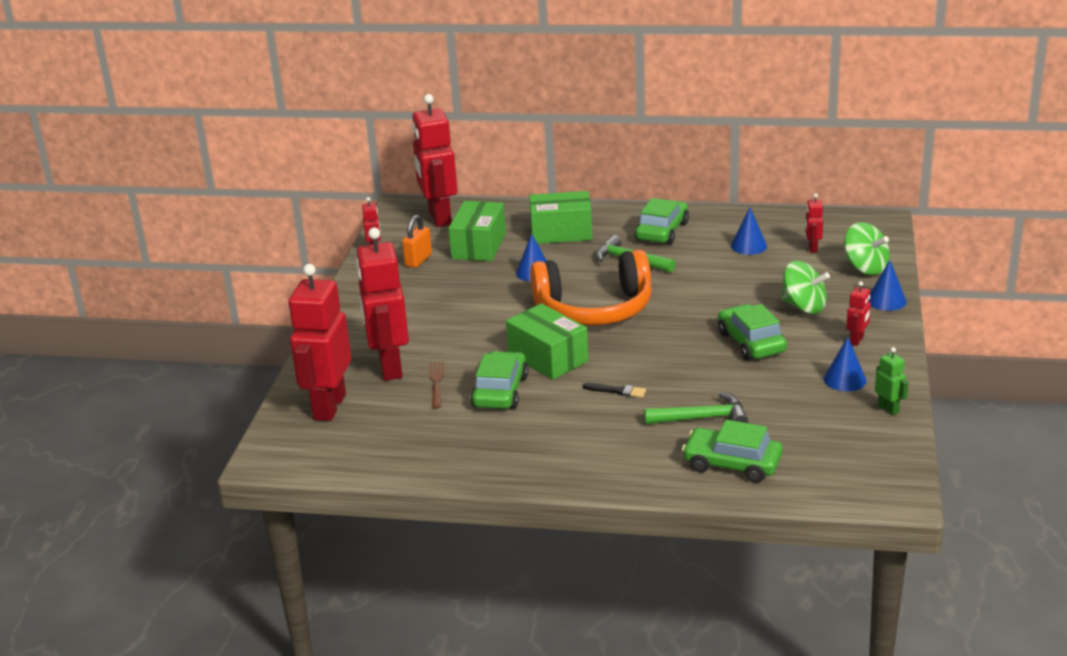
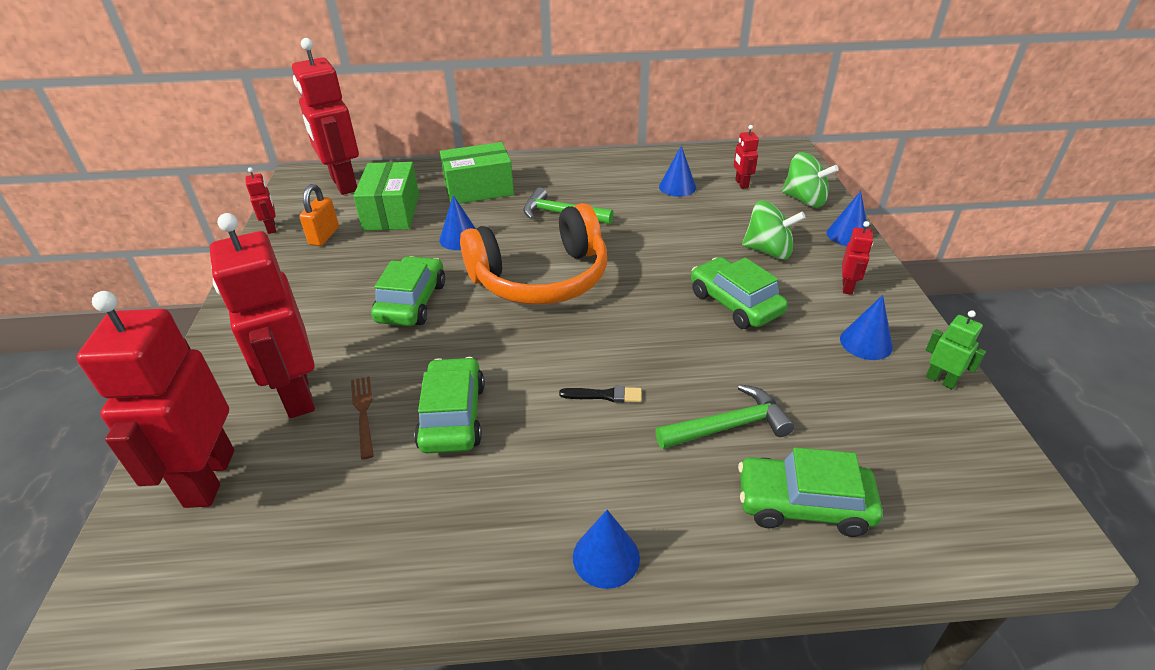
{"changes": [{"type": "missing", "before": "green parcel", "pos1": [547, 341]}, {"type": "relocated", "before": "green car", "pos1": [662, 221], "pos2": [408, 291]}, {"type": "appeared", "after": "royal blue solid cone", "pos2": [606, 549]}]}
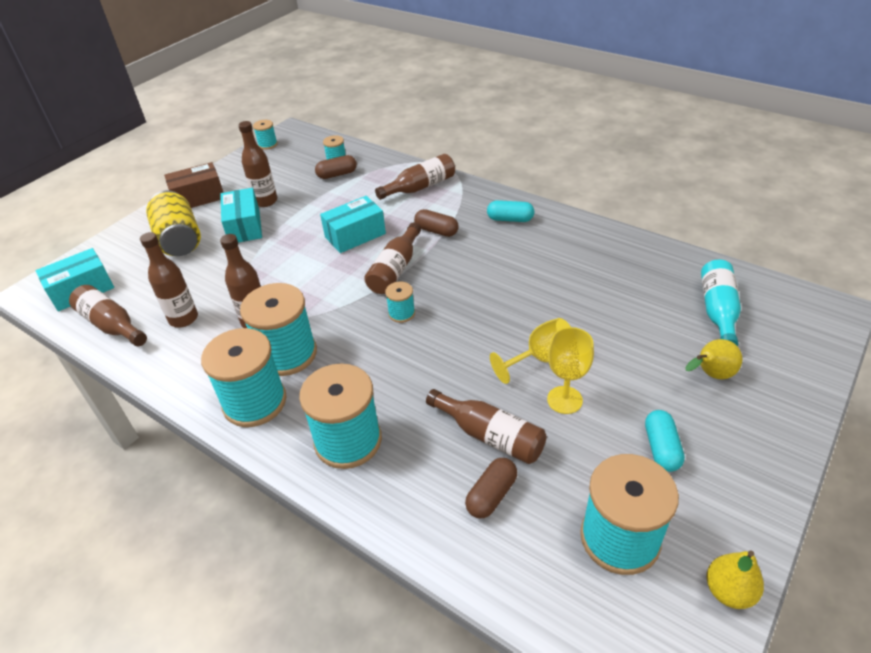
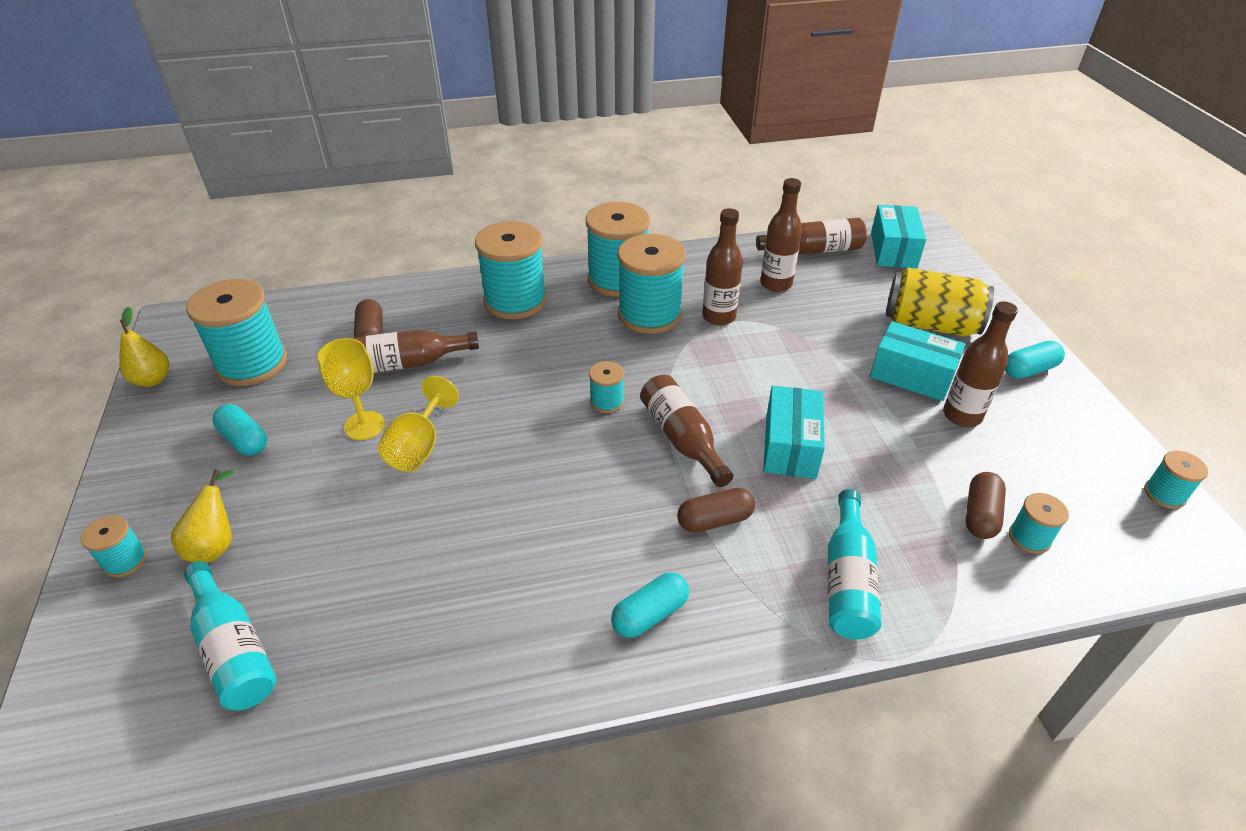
{"changes": [{"type": "exchanged", "before": "russet parcel", "after": "teal pill shape", "pos1": [193, 185], "pos2": [1035, 359]}, {"type": "colour", "before": "russet flask", "after": "teal flask", "pos1": [415, 177], "pos2": [854, 564]}, {"type": "appeared", "after": "teal bobbin", "pos2": [114, 546]}]}
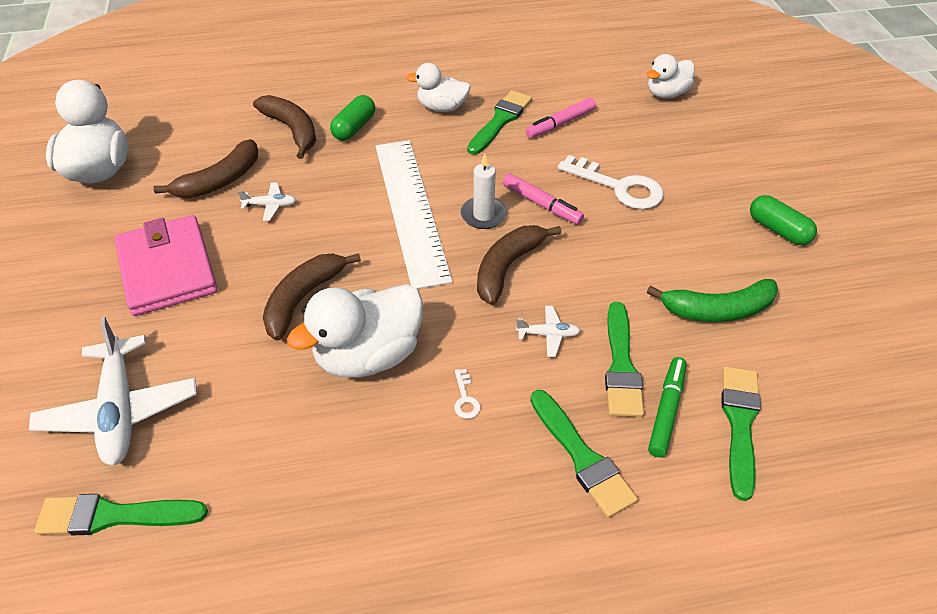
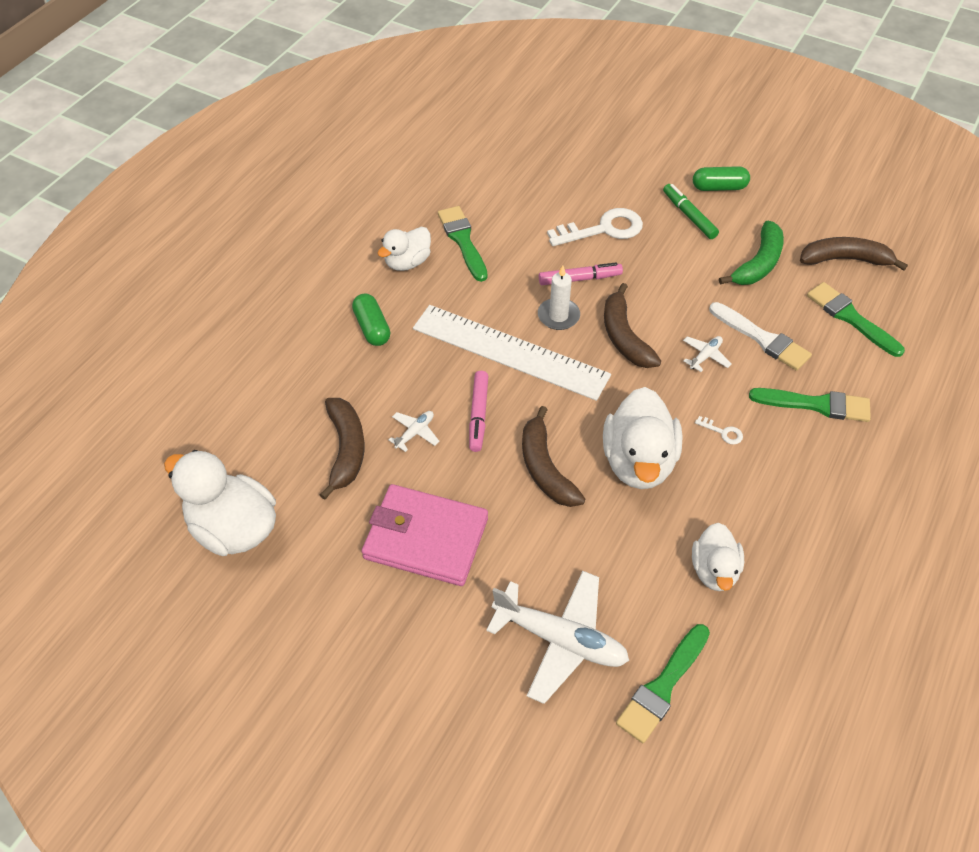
{"changes": [{"type": "relocated", "before": "russet banana fruit", "pos1": [284, 127], "pos2": [854, 254]}, {"type": "relocated", "before": "rosy marker pen", "pos1": [561, 118], "pos2": [478, 411]}, {"type": "colour", "before": "green paintbrush", "after": "white paintbrush", "pos1": [624, 359], "pos2": [760, 336]}, {"type": "relocated", "before": "white rubber duck", "pos1": [671, 76], "pos2": [718, 557]}, {"type": "relocated", "before": "green marker pen", "pos1": [667, 407], "pos2": [691, 211]}]}
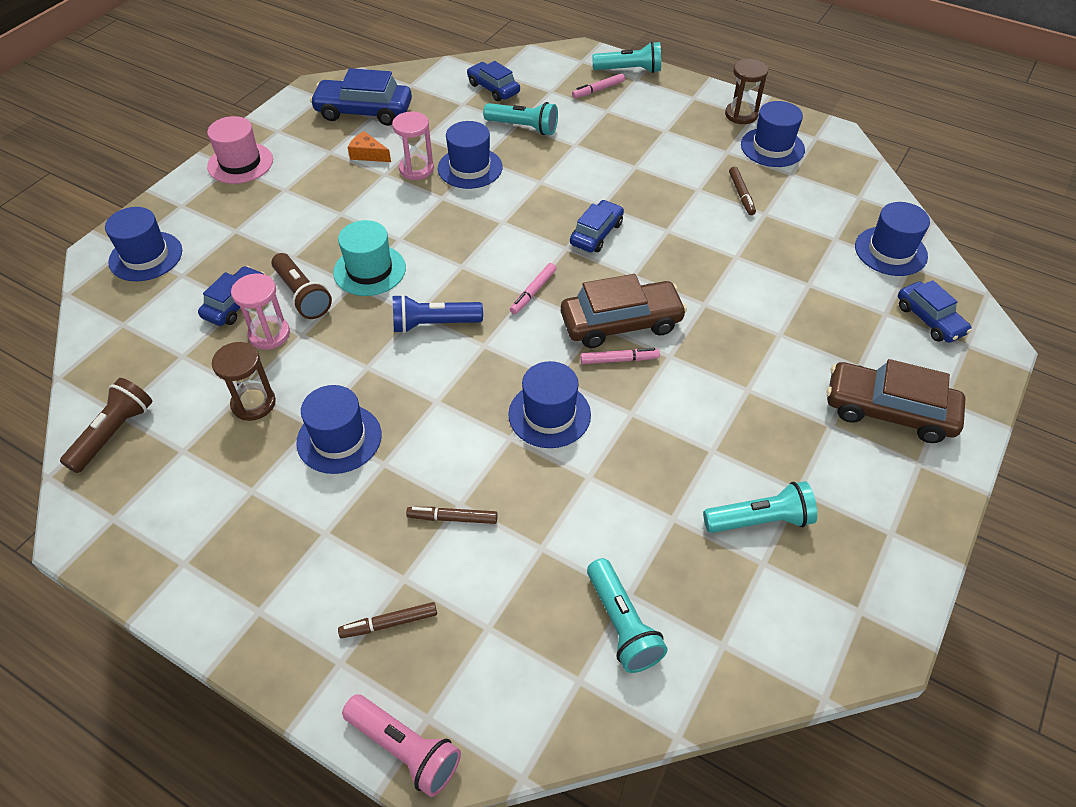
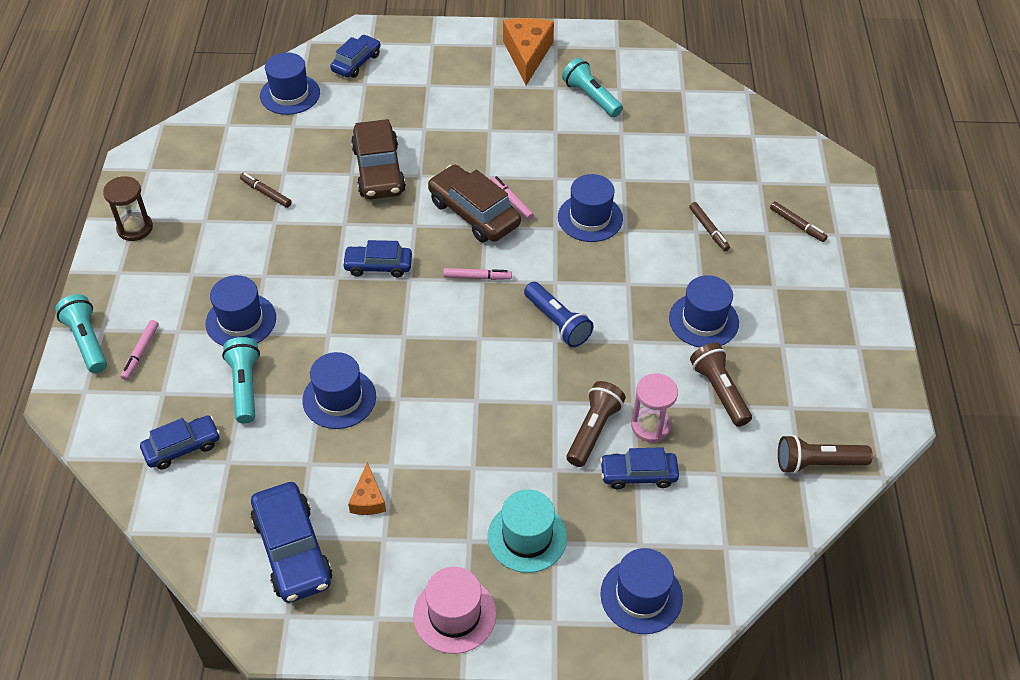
{"changes": [{"type": "exchanged", "before": "russet sand timer", "after": "russet torch", "pos1": [244, 381], "pos2": [721, 384]}, {"type": "relocated", "before": "teal hat", "pos1": [369, 258], "pos2": [527, 531]}, {"type": "missing", "before": "rosy torch", "pos1": [401, 745]}, {"type": "missing", "before": "rosy sand timer", "pos1": [413, 146]}, {"type": "spun", "before": "royal blue car", "pos1": [493, 81], "pos2": [180, 442], "turn": -135}, {"type": "spun", "before": "rosy marker pen", "pos1": [598, 85], "pos2": [140, 350], "turn": 75}, {"type": "missing", "before": "teal torch", "pos1": [627, 615]}, {"type": "spun", "before": "russet marker pen", "pos1": [742, 191], "pos2": [266, 190], "turn": -105}, {"type": "relocated", "before": "royal blue hat", "pos1": [773, 134], "pos2": [240, 310]}, {"type": "relocated", "before": "russet car", "pos1": [896, 401], "pos2": [378, 159]}, {"type": "appeared", "after": "bright orange piece of cheese", "pos2": [528, 51]}]}
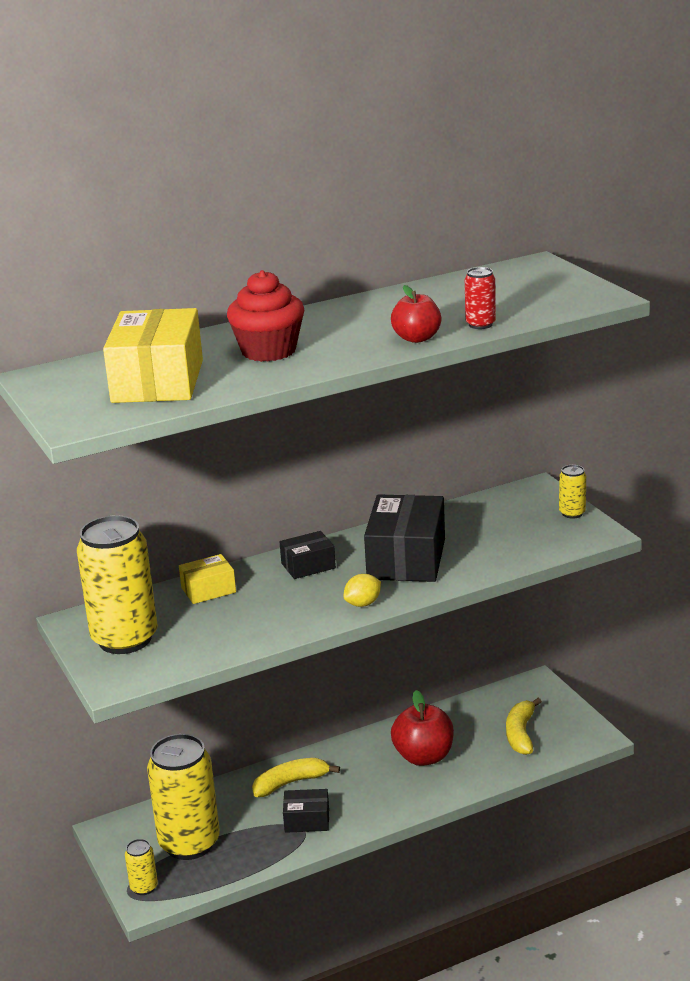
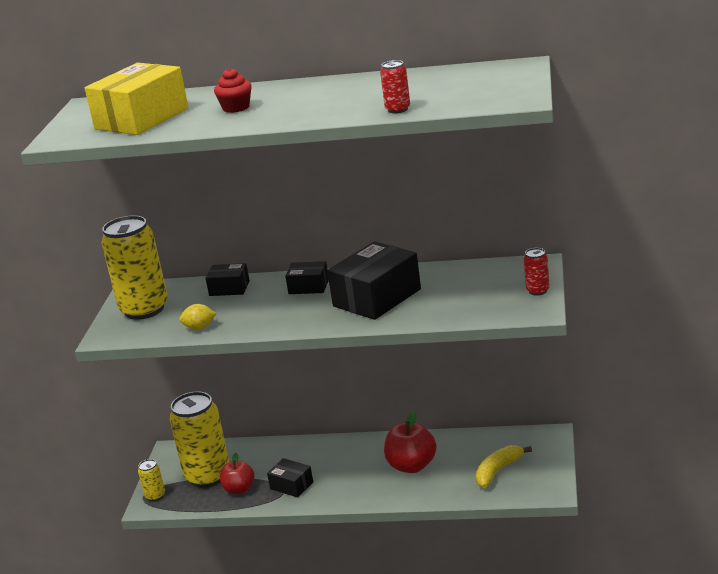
{"changes": [{"type": "colour", "before": "golden parcel", "after": "ebony parcel", "pos1": [207, 579], "pos2": [227, 279]}, {"type": "size", "before": "scarlet muffin", "pos1": [265, 316], "pos2": [233, 90], "scale": 0.62}, {"type": "missing", "before": "golden banana fruit", "pos1": [296, 777]}, {"type": "relocated", "before": "golden toy lemon", "pos1": [362, 590], "pos2": [198, 317]}, {"type": "relocated", "before": "scarlet apple fruit", "pos1": [416, 314], "pos2": [237, 473]}, {"type": "colour", "before": "golden tin", "after": "scarlet tin", "pos1": [572, 492], "pos2": [537, 272]}]}
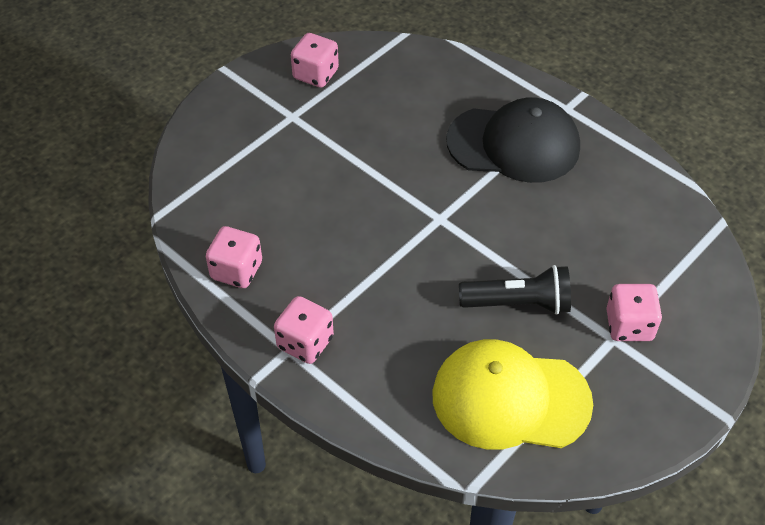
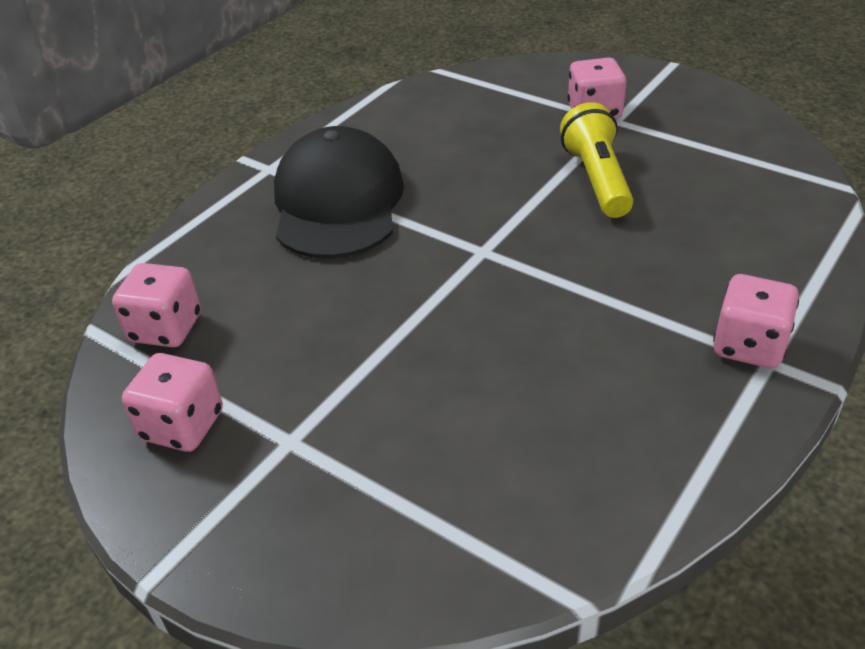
{"changes": [{"type": "relocated", "before": "rosy game die", "pos1": [234, 257], "pos2": [156, 305]}, {"type": "missing", "before": "golden cap", "pos1": [512, 394]}, {"type": "colour", "before": "ebony torch", "after": "golden torch", "pos1": [515, 290], "pos2": [596, 160]}]}
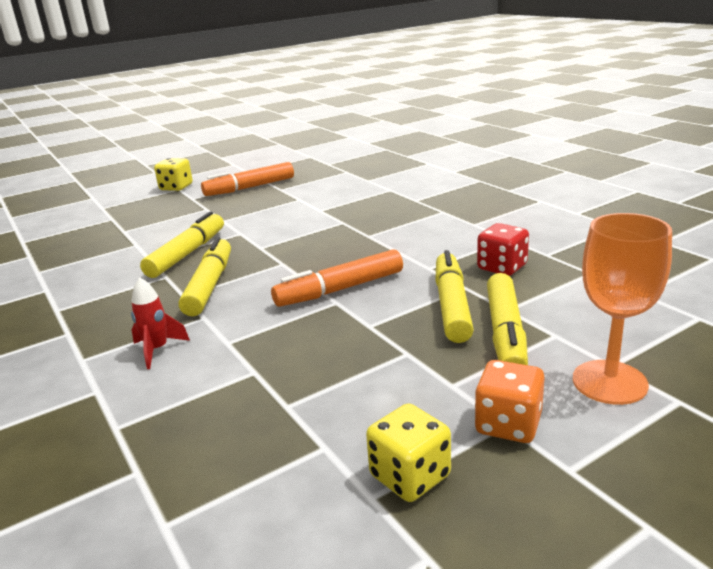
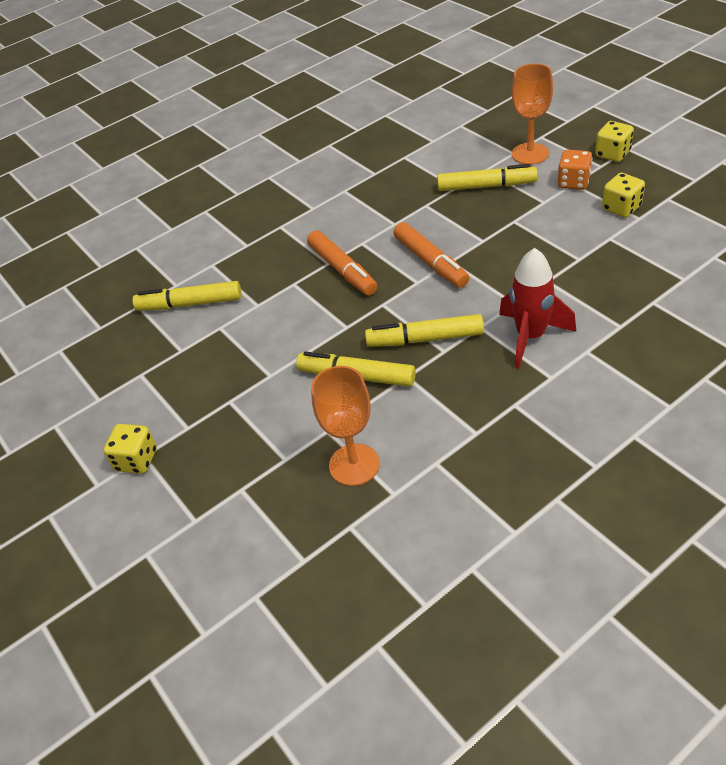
{"changes": [{"type": "size", "before": "scarlet toy rocket", "pos1": [160, 323], "pos2": [537, 308], "scale": 1.82}, {"type": "relocated", "before": "bright orange marker pen", "pos1": [247, 179], "pos2": [342, 262]}, {"type": "relocated", "before": "golden marker pen", "pos1": [454, 296], "pos2": [186, 296]}, {"type": "missing", "before": "scarlet game die", "pos1": [503, 249]}, {"type": "appeared", "after": "bright orange wine glass", "pos2": [345, 426]}, {"type": "appeared", "after": "golden game die", "pos2": [614, 141]}]}
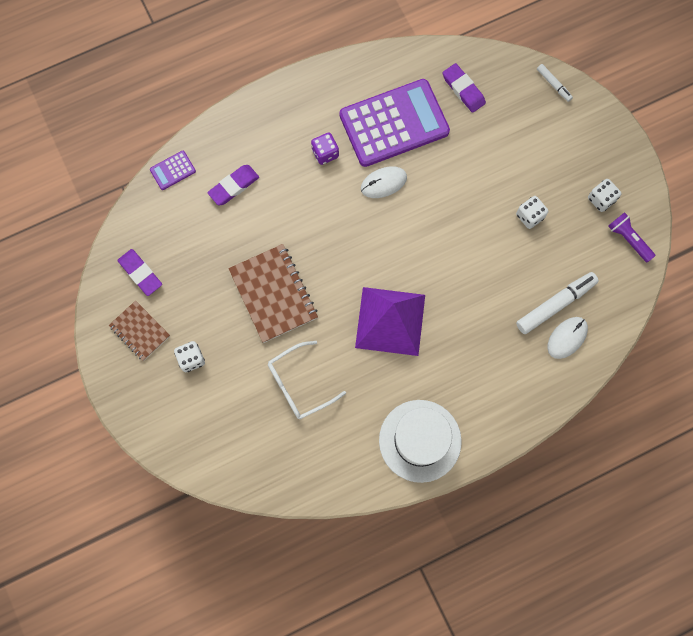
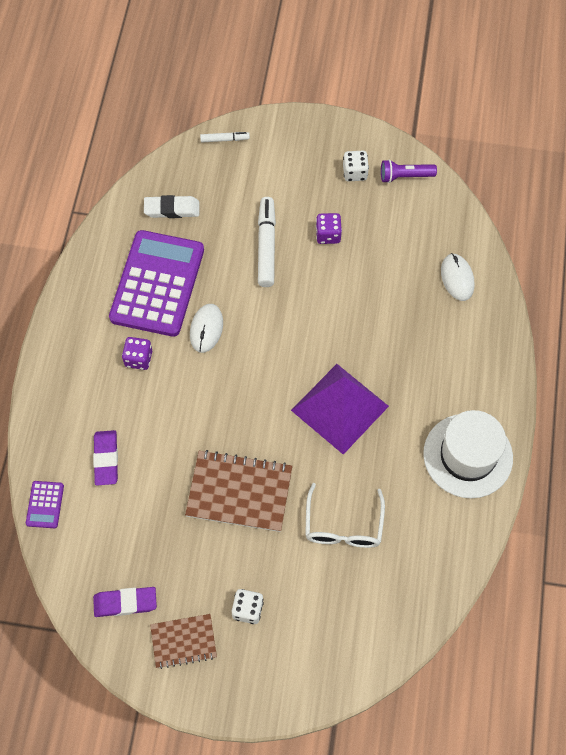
{"changes": [{"type": "colour", "before": "royal purple gum eraser", "after": "white gum eraser", "pos1": [464, 88], "pos2": [171, 206]}, {"type": "colour", "before": "white game die", "after": "royal purple game die", "pos1": [532, 212], "pos2": [329, 228]}, {"type": "relocated", "before": "white marker pen", "pos1": [557, 303], "pos2": [267, 242]}]}
